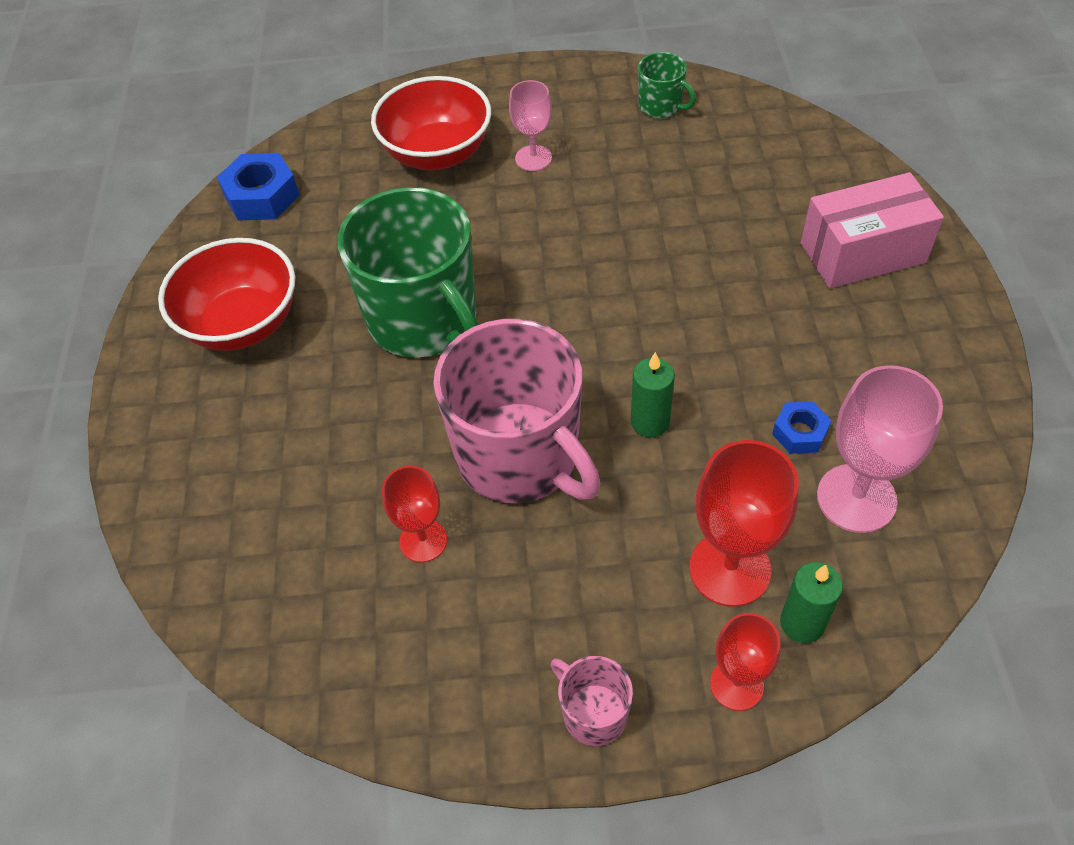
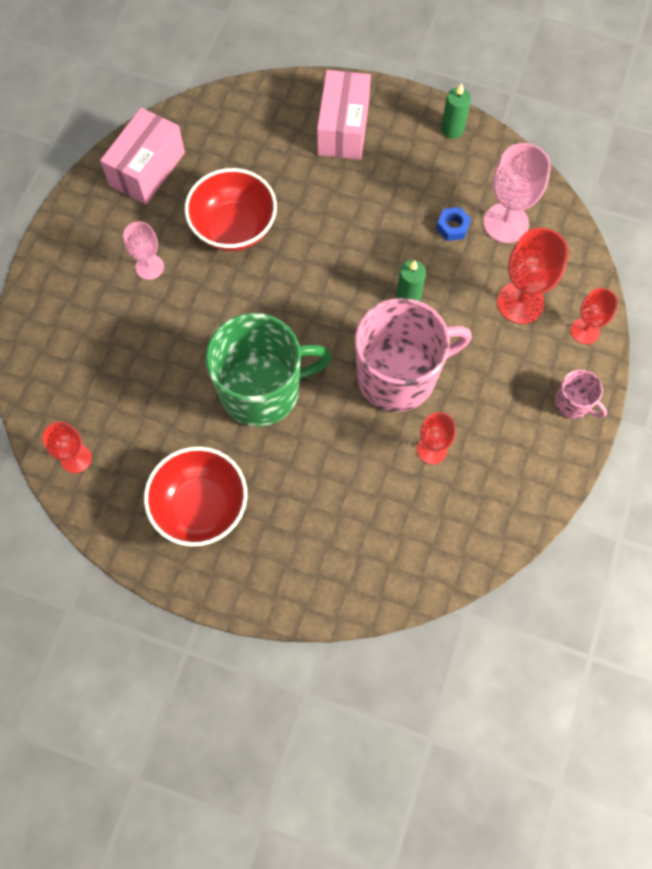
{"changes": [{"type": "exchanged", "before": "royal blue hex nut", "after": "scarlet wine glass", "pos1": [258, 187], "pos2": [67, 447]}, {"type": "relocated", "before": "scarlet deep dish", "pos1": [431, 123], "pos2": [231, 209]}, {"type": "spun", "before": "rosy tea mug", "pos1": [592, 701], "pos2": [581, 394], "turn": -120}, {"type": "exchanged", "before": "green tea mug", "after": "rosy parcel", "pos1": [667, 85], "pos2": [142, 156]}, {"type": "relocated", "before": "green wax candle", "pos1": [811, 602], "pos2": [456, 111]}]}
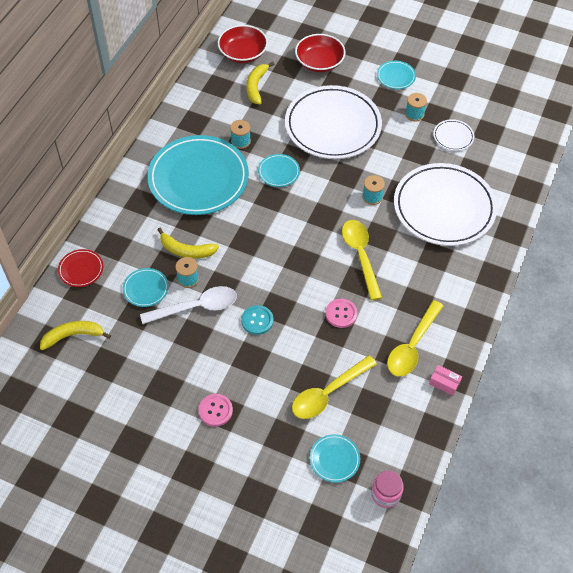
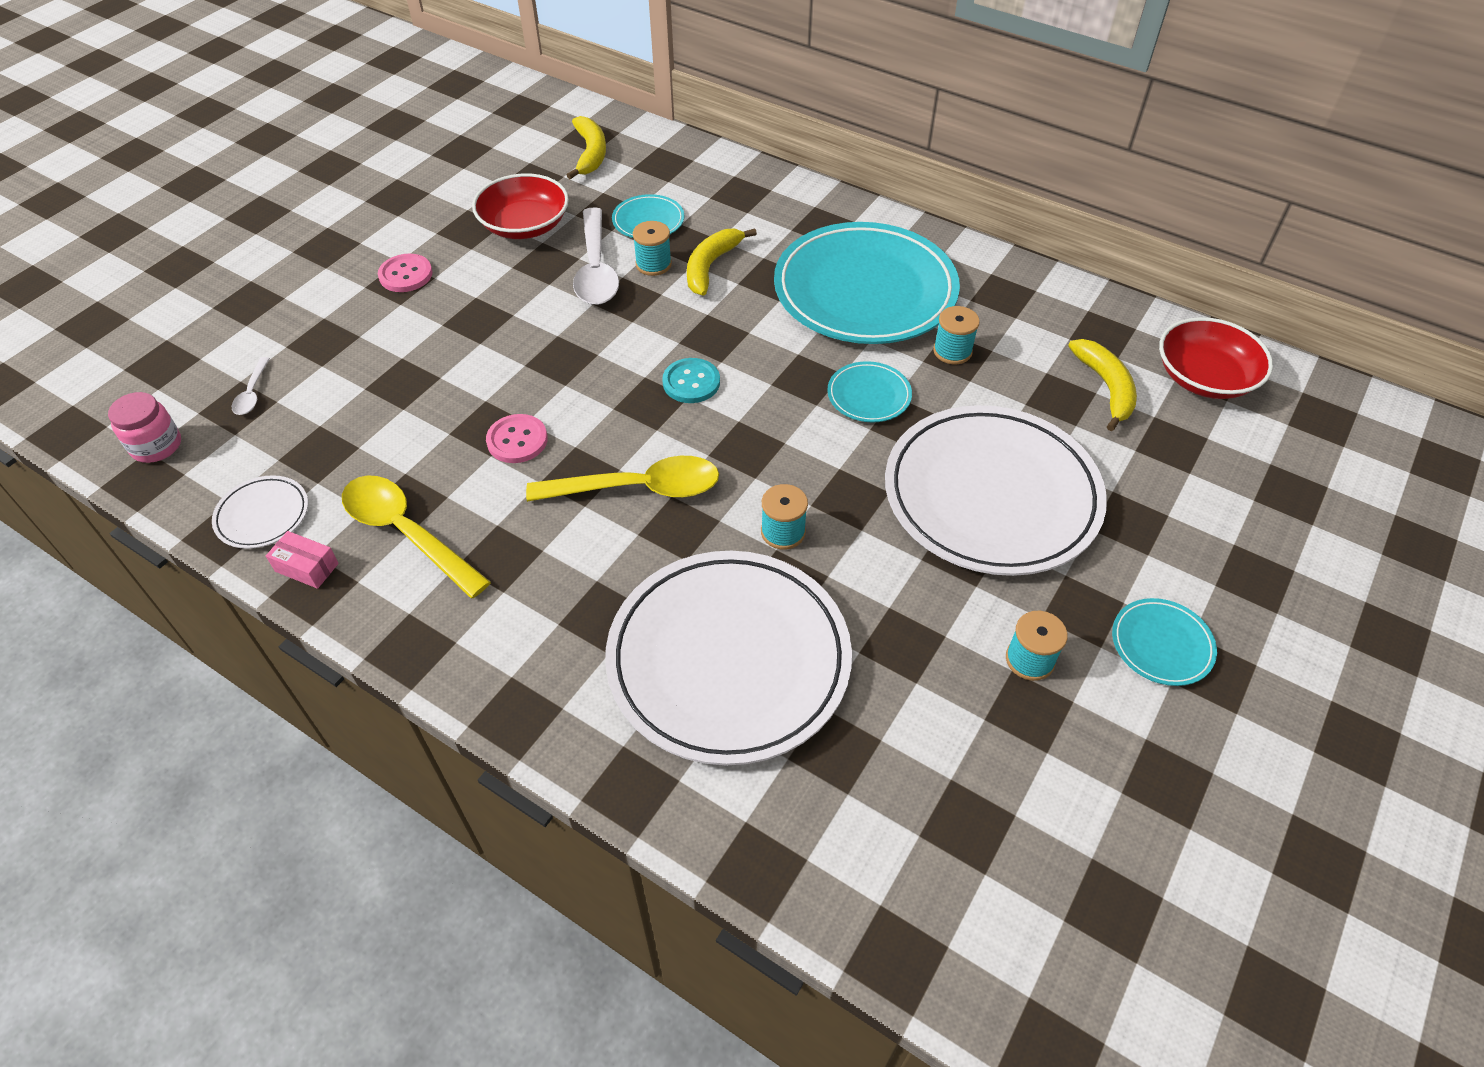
{"changes": [{"type": "missing", "before": "scarlet dinner plate", "pos1": [80, 268]}, {"type": "relocated", "before": "teal button", "pos1": [257, 320], "pos2": [691, 380]}, {"type": "spun", "before": "golden banana fruit", "pos1": [260, 83], "pos2": [1102, 385], "turn": 60}, {"type": "missing", "before": "golden spoon", "pos1": [334, 387]}, {"type": "relocated", "before": "scarlet deep dish", "pos1": [320, 53], "pos2": [520, 206]}, {"type": "exchanged", "before": "teal dinner plate", "after": "white spoon", "pos1": [334, 458], "pos2": [251, 386]}, {"type": "spun", "before": "rosy parcel", "pos1": [445, 380], "pos2": [302, 560], "turn": 75}, {"type": "relocated", "before": "white dinner plate", "pos1": [453, 135], "pos2": [260, 512]}]}
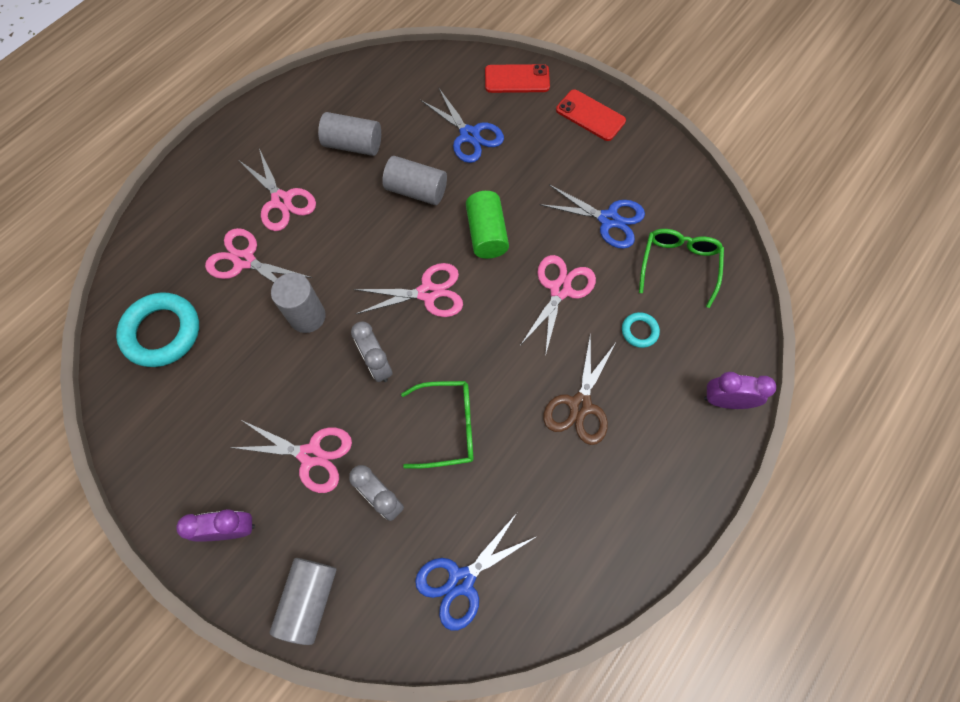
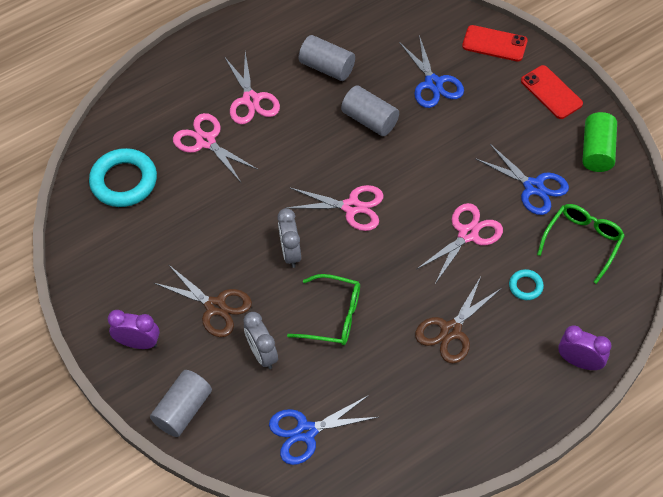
{"changes": [{"type": "colour", "before": "rosy scissors", "after": "russet scissors", "pos1": [290, 457], "pos2": [203, 300]}, {"type": "missing", "before": "grey cylinder", "pos1": [298, 303]}, {"type": "relocated", "before": "green cylinder", "pos1": [487, 225], "pos2": [599, 142]}]}
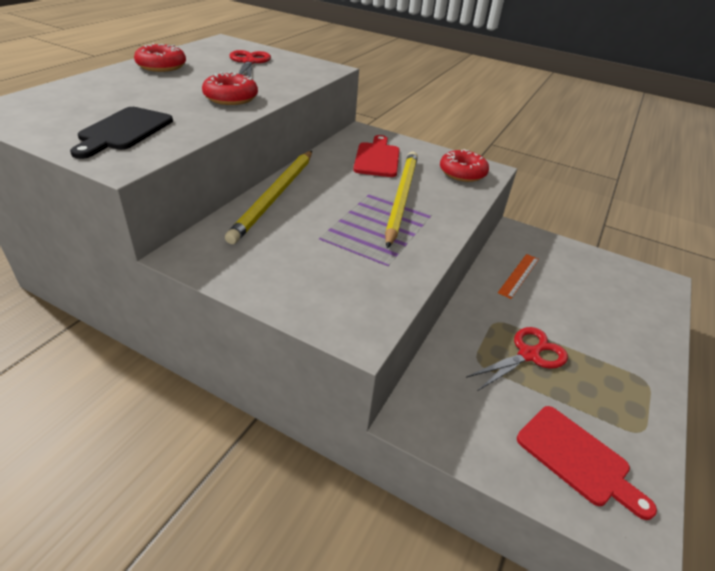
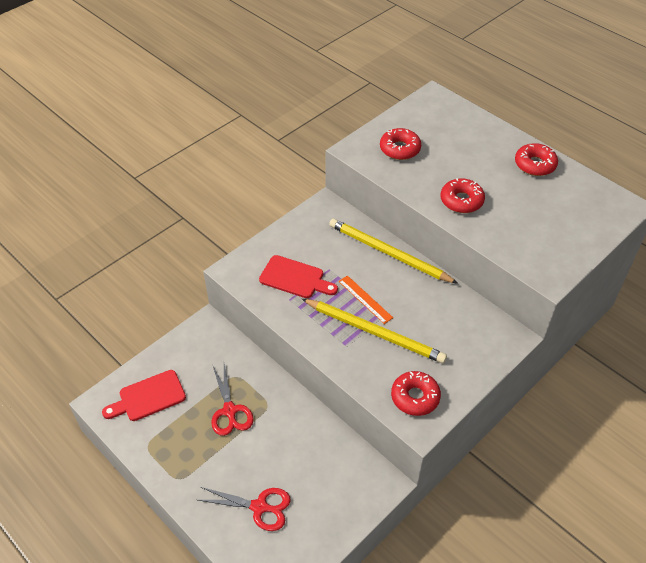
{"changes": [{"type": "exchanged", "before": "ebony cutting board", "after": "scarlet doughnut", "pos1": [121, 133], "pos2": [400, 144]}, {"type": "relocated", "before": "scarlet scissors", "pos1": [250, 64], "pos2": [244, 509]}, {"type": "relocated", "before": "scarlet cutting board", "pos1": [376, 156], "pos2": [298, 276]}, {"type": "relocated", "before": "bright orange ruler", "pos1": [518, 276], "pos2": [366, 299]}]}
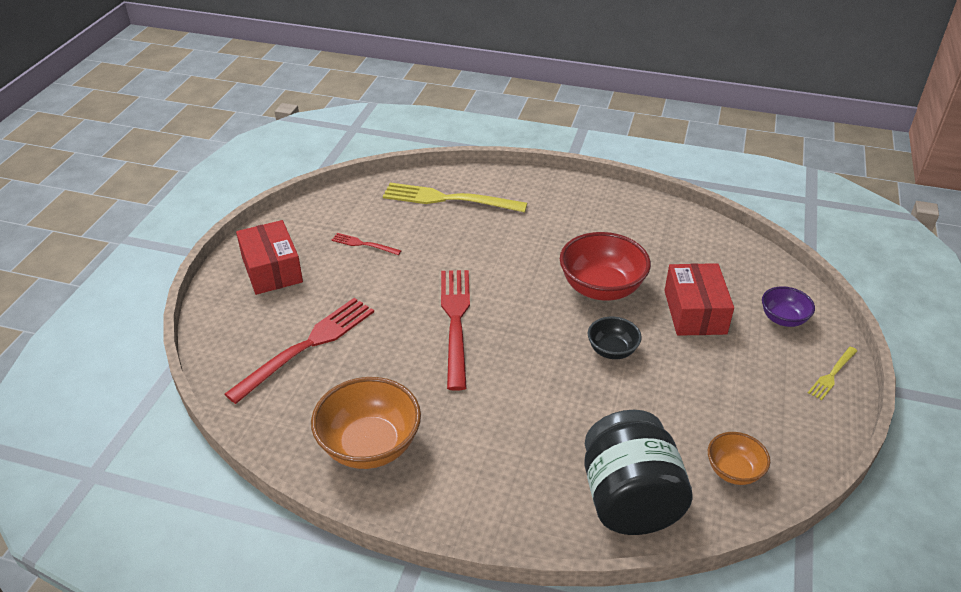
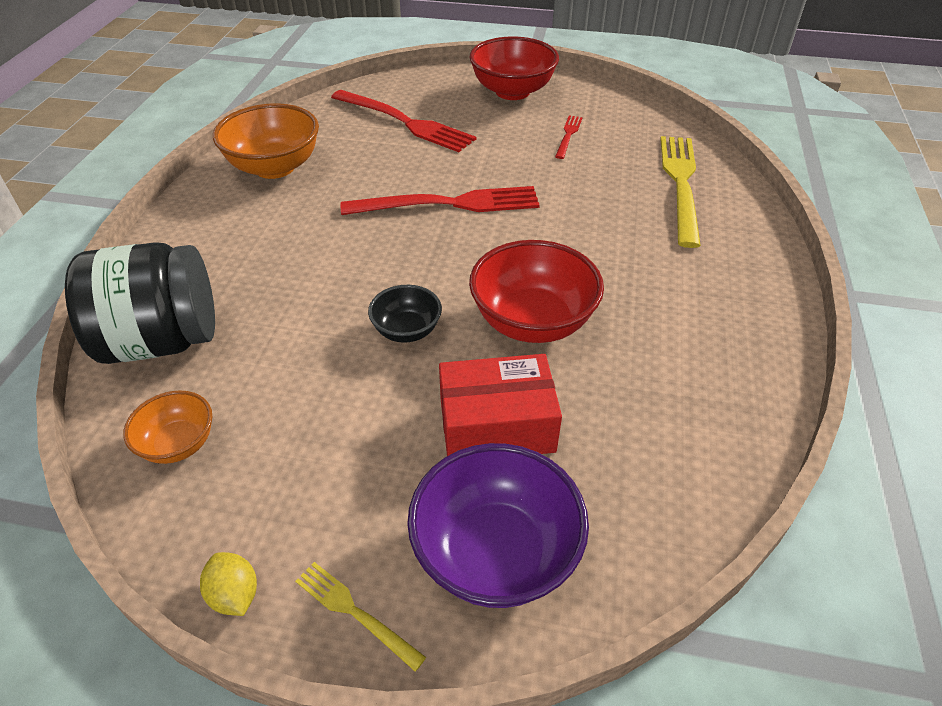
{"changes": [{"type": "exchanged", "before": "scarlet parcel", "after": "scarlet deep dish", "pos1": [269, 257], "pos2": [514, 68]}, {"type": "size", "before": "royal purple deep dish", "pos1": [788, 306], "pos2": [498, 525], "scale": 1.8}, {"type": "appeared", "after": "golden toy lemon", "pos2": [228, 584]}]}
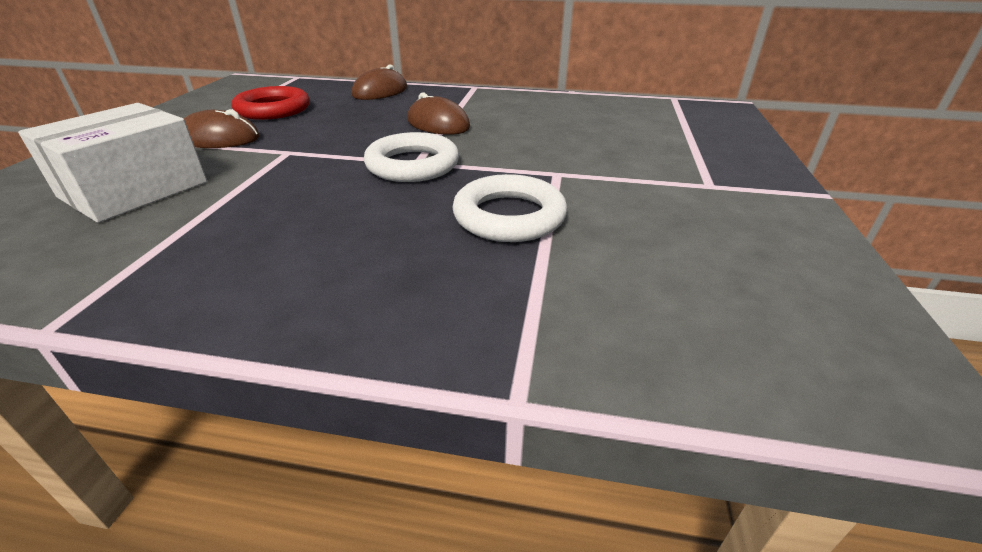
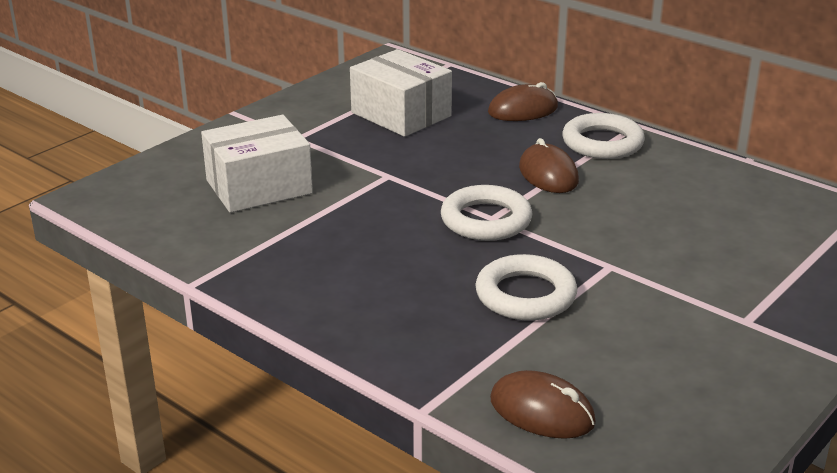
{"changes": [{"type": "relocated", "before": "russet computer mouse", "pos1": [222, 128], "pos2": [543, 404]}, {"type": "exchanged", "before": "scarlet ring", "after": "white parcel", "pos1": [271, 103], "pos2": [401, 93]}, {"type": "appeared", "after": "white ring", "pos2": [603, 136]}]}
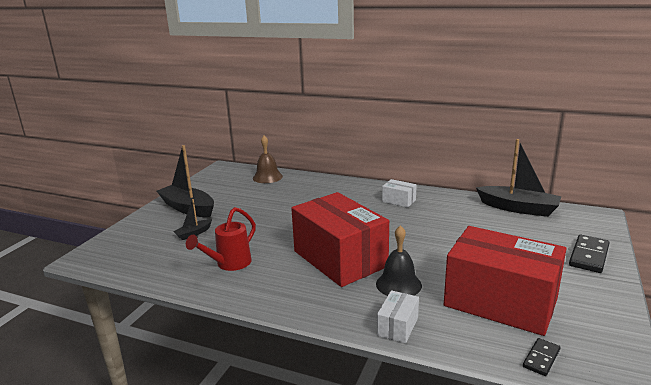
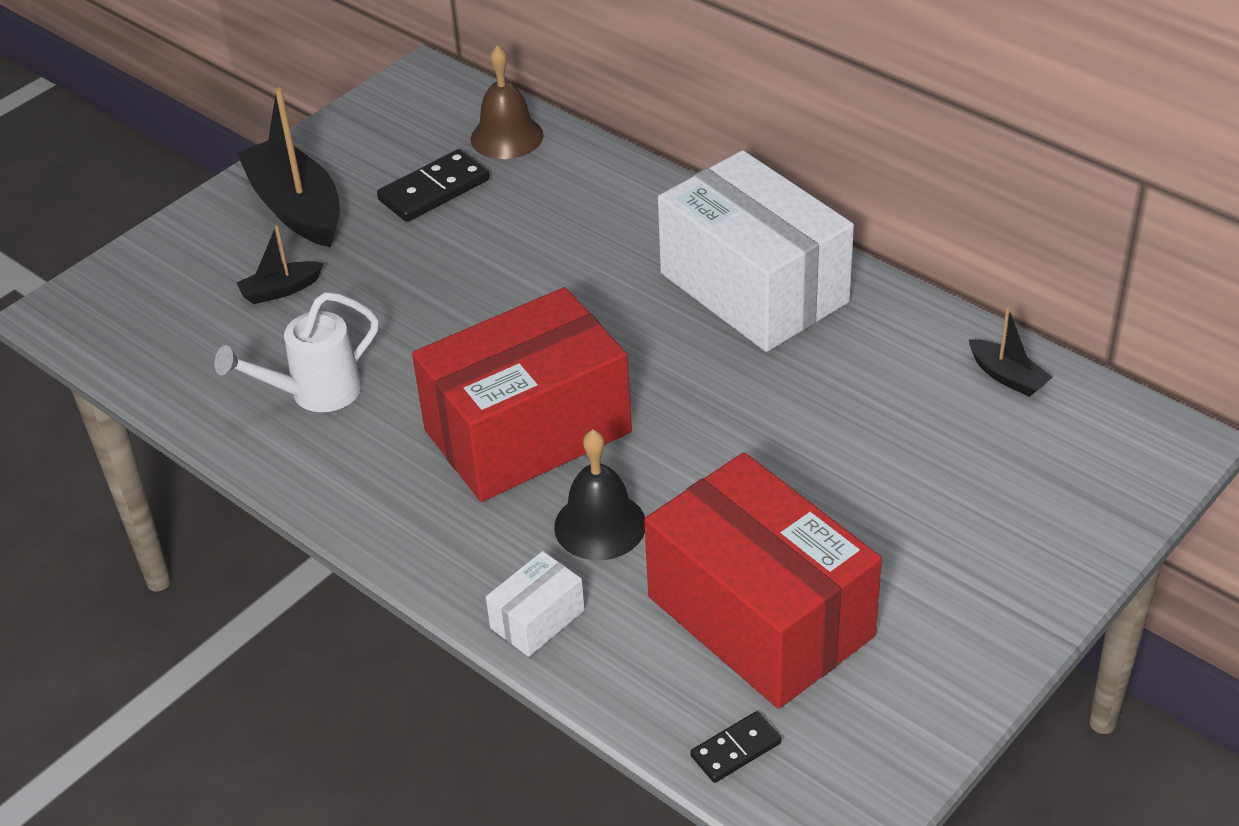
{"changes": [{"type": "colour", "before": "scarlet watering can", "after": "white watering can", "pos1": [221, 239], "pos2": [296, 352]}, {"type": "spun", "before": "scarlet parcel", "pos1": [340, 239], "pos2": [522, 394], "turn": 75}, {"type": "size", "before": "white parcel", "pos1": [399, 193], "pos2": [756, 251], "scale": 2.39}, {"type": "size", "before": "ebony boat", "pos1": [518, 178], "pos2": [1010, 352], "scale": 0.49}, {"type": "relocated", "before": "ebony domino", "pos1": [589, 254], "pos2": [433, 185]}]}
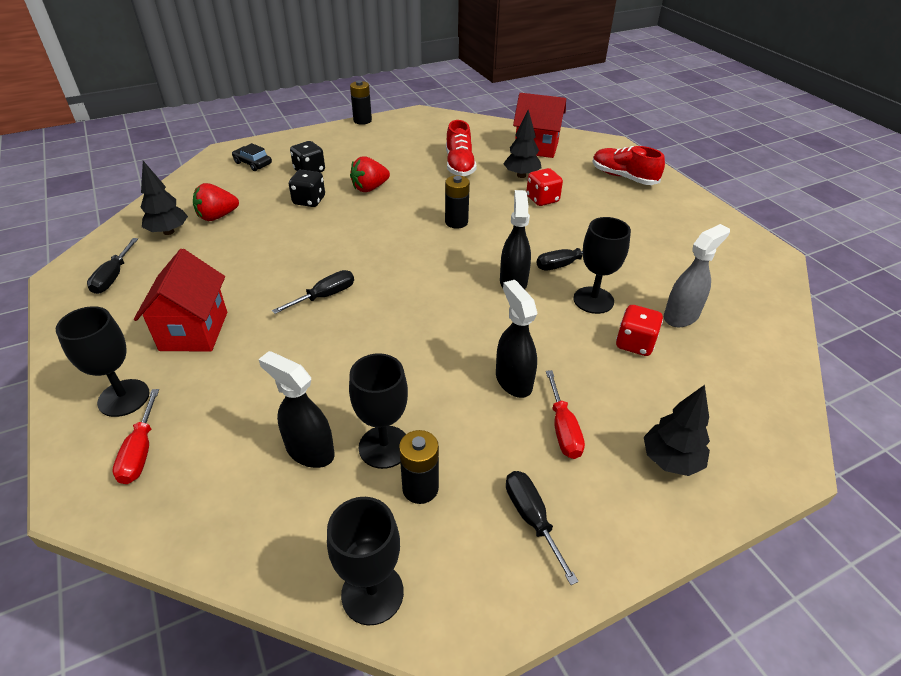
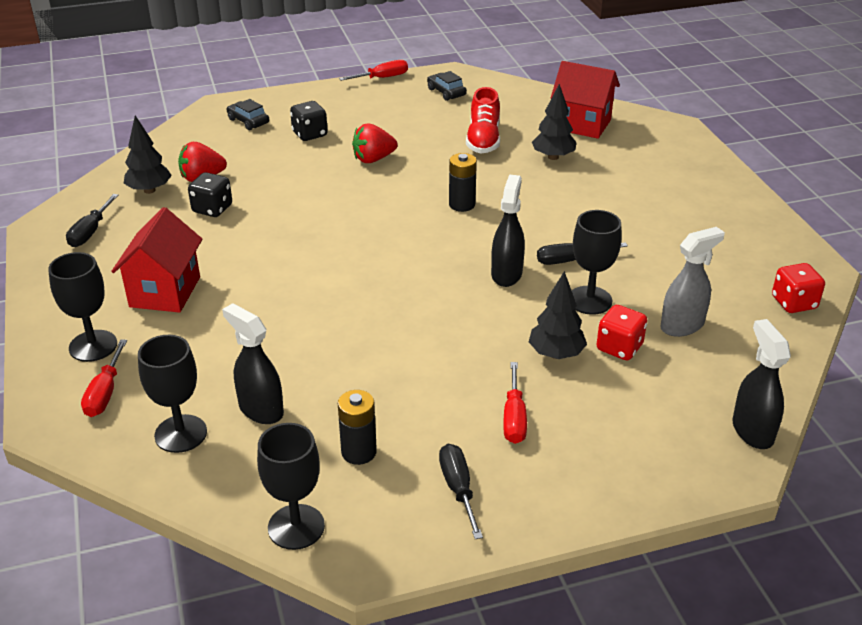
{"changes": [{"type": "missing", "before": "ebony screwdriver", "pos1": [313, 292]}, {"type": "relocated", "before": "ebony game die", "pos1": [307, 188], "pos2": [210, 194]}, {"type": "relocated", "before": "ebony wine glass", "pos1": [378, 411], "pos2": [172, 394]}, {"type": "exchanged", "before": "ebony power cell", "after": "scarlet screwdriver", "pos1": [361, 102], "pos2": [373, 70]}, {"type": "relocated", "before": "ebony spray bottle", "pos1": [516, 339], "pos2": [761, 384]}, {"type": "relocated", "before": "scarlet game die", "pos1": [544, 187], "pos2": [798, 288]}, {"type": "missing", "before": "scarlet shoe", "pos1": [628, 165]}, {"type": "relocated", "before": "ebony toy tree", "pos1": [677, 430], "pos2": [558, 315]}, {"type": "appeared", "after": "ebony car", "pos2": [447, 86]}]}
